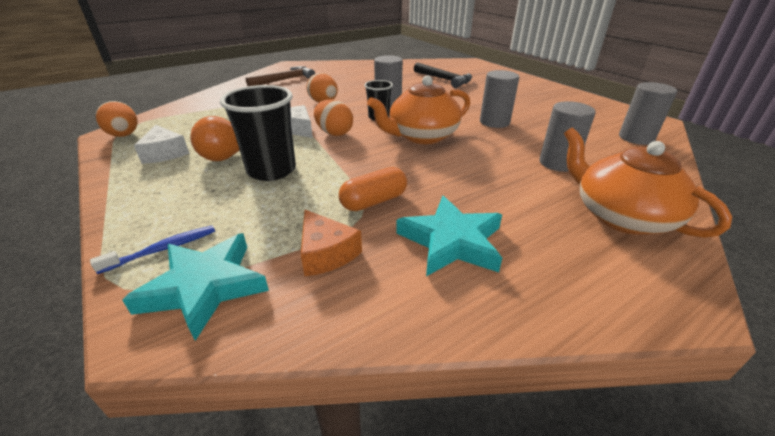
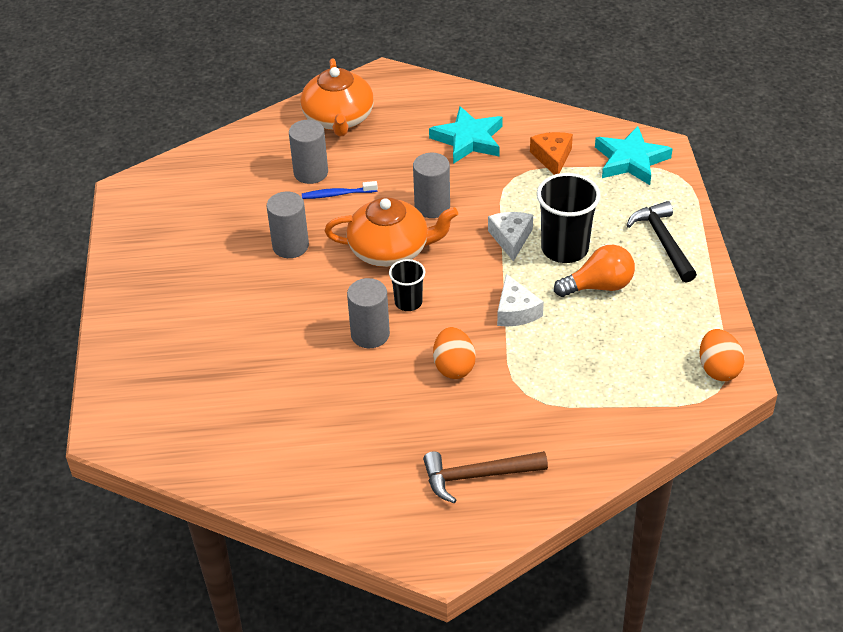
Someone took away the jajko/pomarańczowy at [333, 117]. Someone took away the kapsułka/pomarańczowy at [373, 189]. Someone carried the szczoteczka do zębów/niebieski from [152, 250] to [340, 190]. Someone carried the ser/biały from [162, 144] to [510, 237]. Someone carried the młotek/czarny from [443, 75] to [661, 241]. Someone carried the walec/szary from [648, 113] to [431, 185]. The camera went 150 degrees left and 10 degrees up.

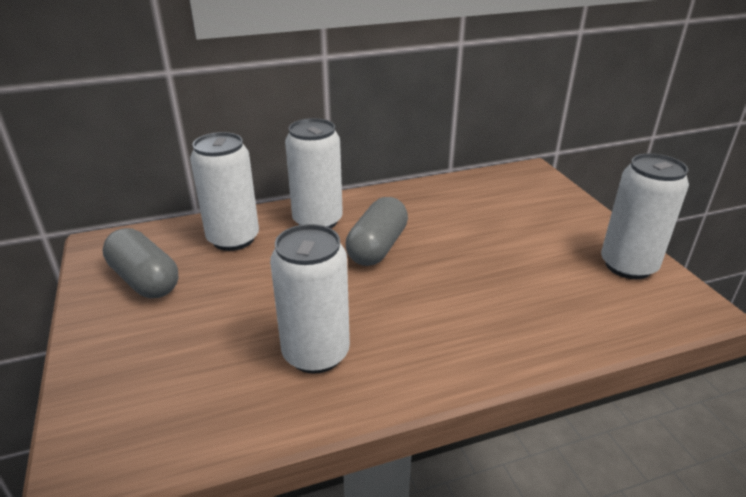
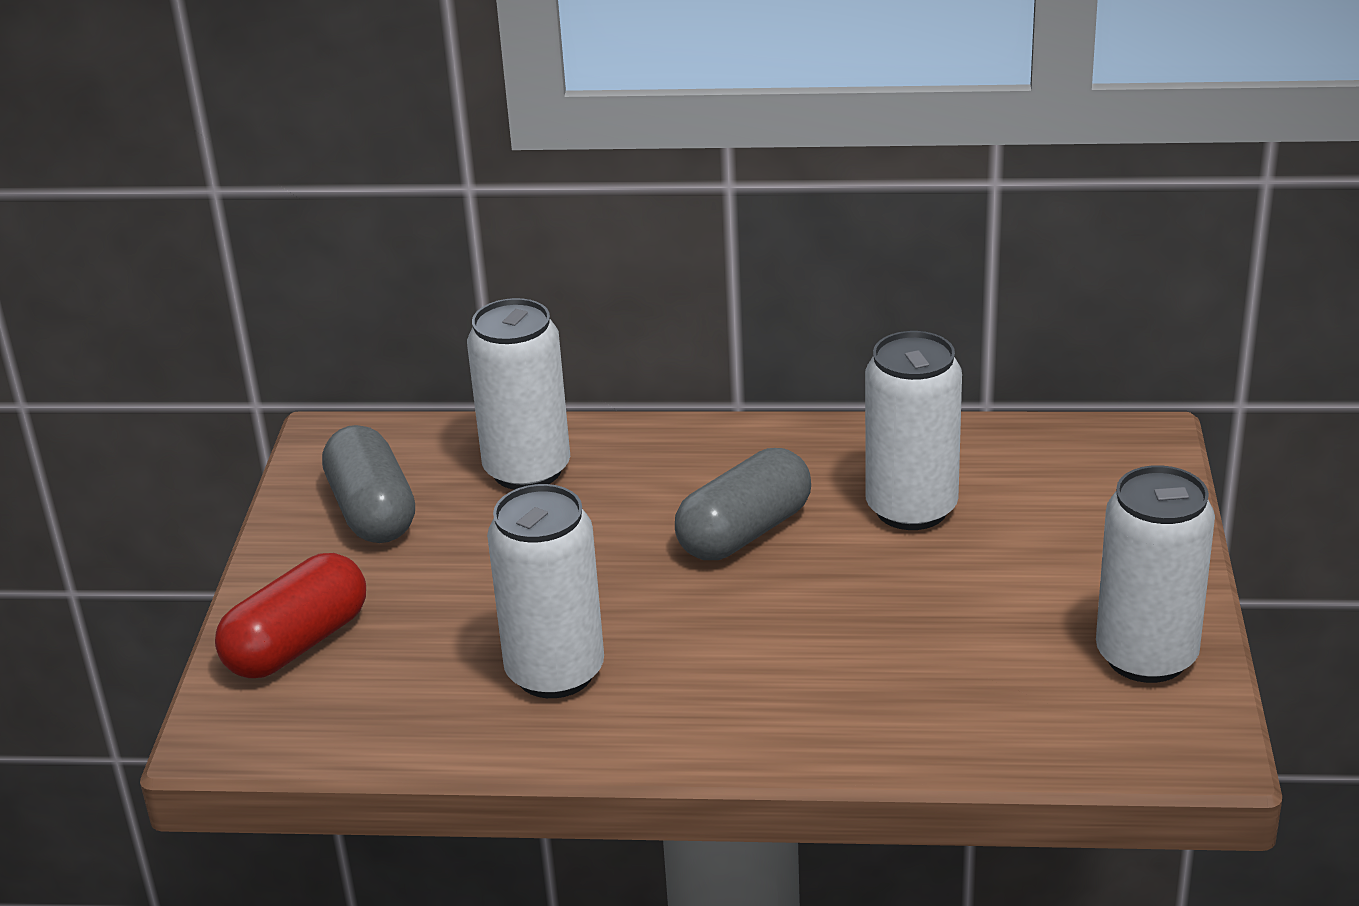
Someone put down the kapsułka/czerwony at [290, 615]. Someone carried the puszka/biały from [314, 173] to [913, 430]. The camera went 25 degrees right and 0 degrees up.

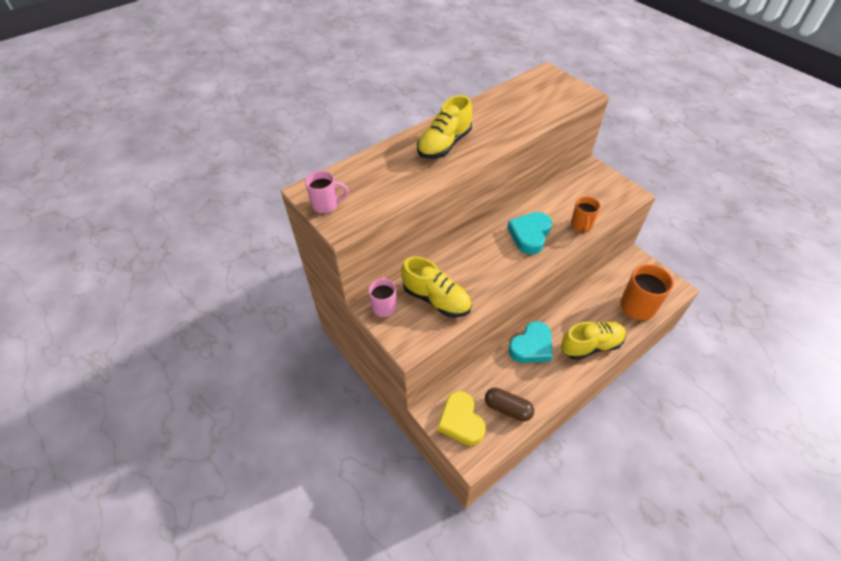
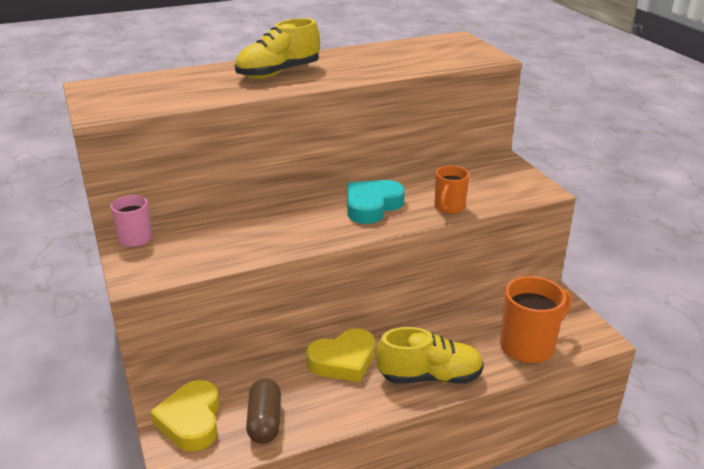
Someone took away the kubek/różowy at [327, 192]. Someone took away the but/żółty at [436, 287]. Someone repainted the serce/turkusowy at [531, 342], which became the serce/żółty at [340, 355]. Someone rotated the kapsułka/brązowy at [509, 404] by 45 degrees clockwise. The camera went 15 degrees right and 20 degrees down.

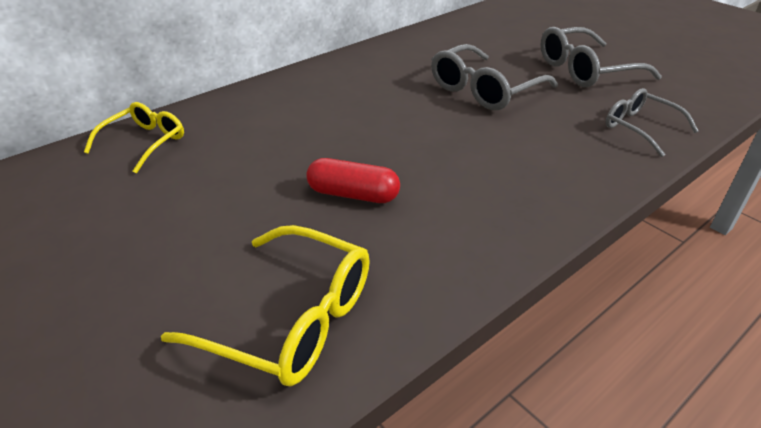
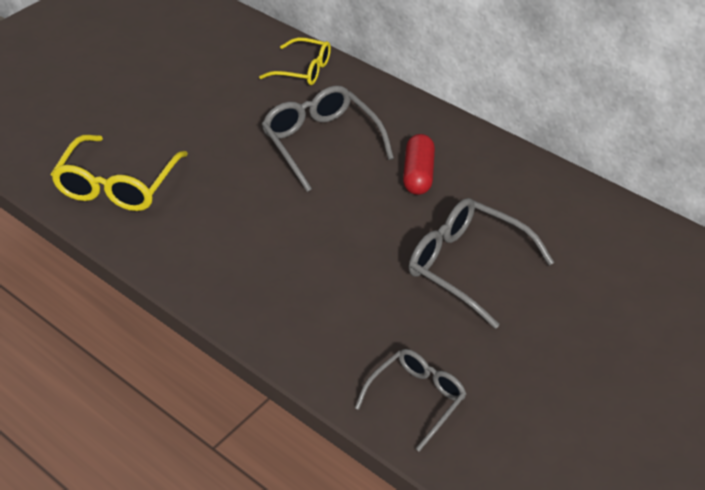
Someone carried the kapsułka/czerwony from [353, 180] to [419, 164]. Someone carried the okulary/szary from [601, 57] to [328, 138]. The camera went 80 degrees right and 5 degrees up.

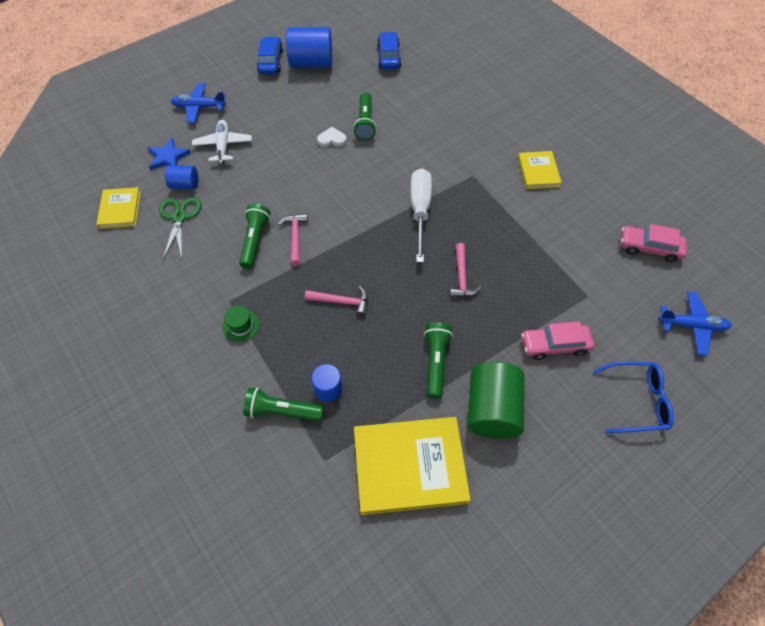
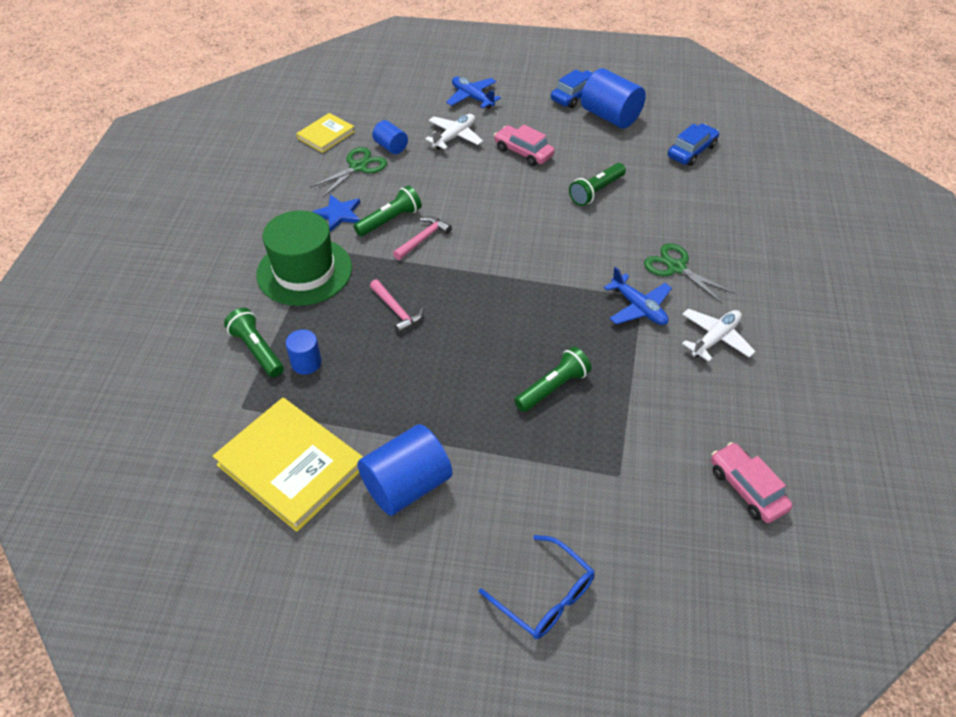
Someone took away the serce/biały at [332, 137]. Someone took away the śrubokręt/biały at [421, 215]. Someone took away the młotek/różowy at [465, 270]. Someone put down the nożyczki/zielony at [689, 273]. Someone carried the gwiazda/niebieski from [169, 154] to [336, 213]. Someone carried the latarka/zielony from [438, 361] to [553, 379]. Someone carried the samochód/różowy from [557, 340] to [524, 145]. Someone carried the samolot/niebieski from [695, 324] to [638, 295]. Someone swapped the książka/żółty at [540, 170] for the samolot/biały at [719, 335]. Someone repainted the walec/zielony at [496, 400], which became the walec/niebieski at [405, 470]. Someone scaled the kapelusz/zielony at [240, 323] by 2.45. The camera went 45 degrees right and 10 degrees down.

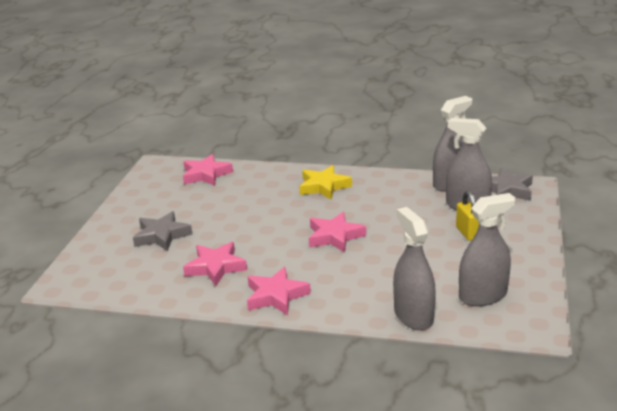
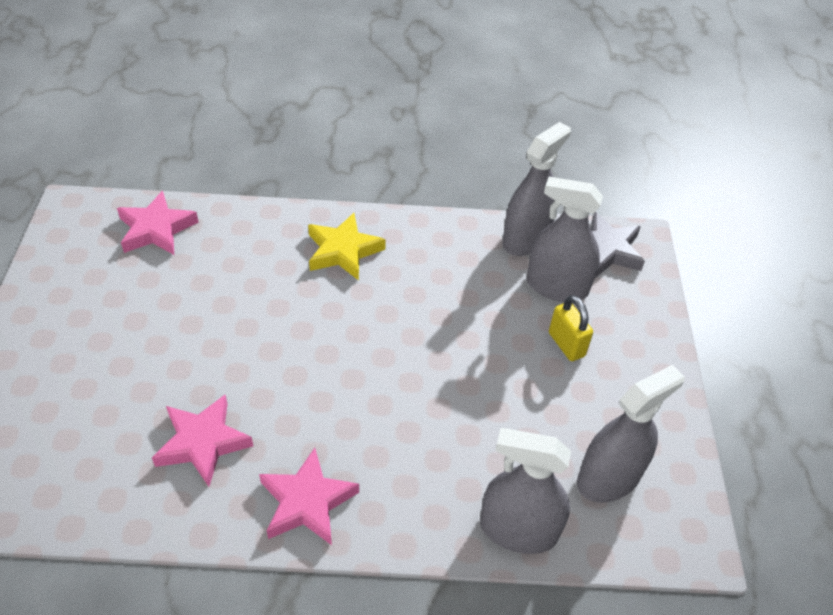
Someone took away the gwiazda/szary at [163, 231]. Someone took away the gwiazda/różowy at [337, 232]. Someone rotated the spryskiwacz/szary at [414, 268] by 45 degrees counterclockwise. The camera went 15 degrees left and 20 degrees up.

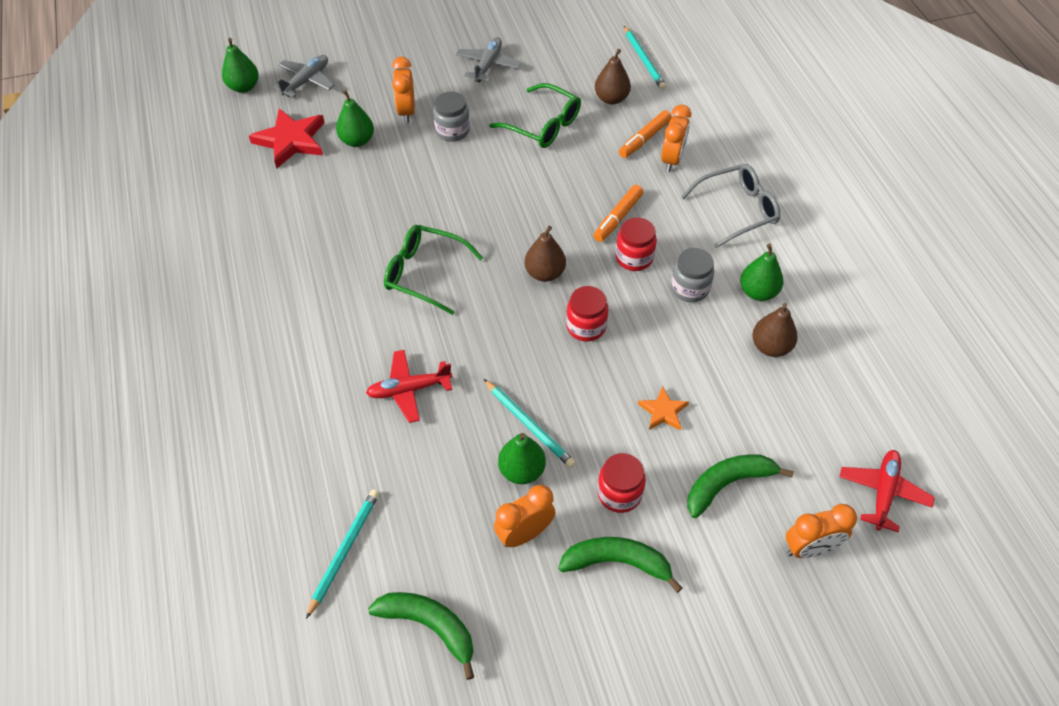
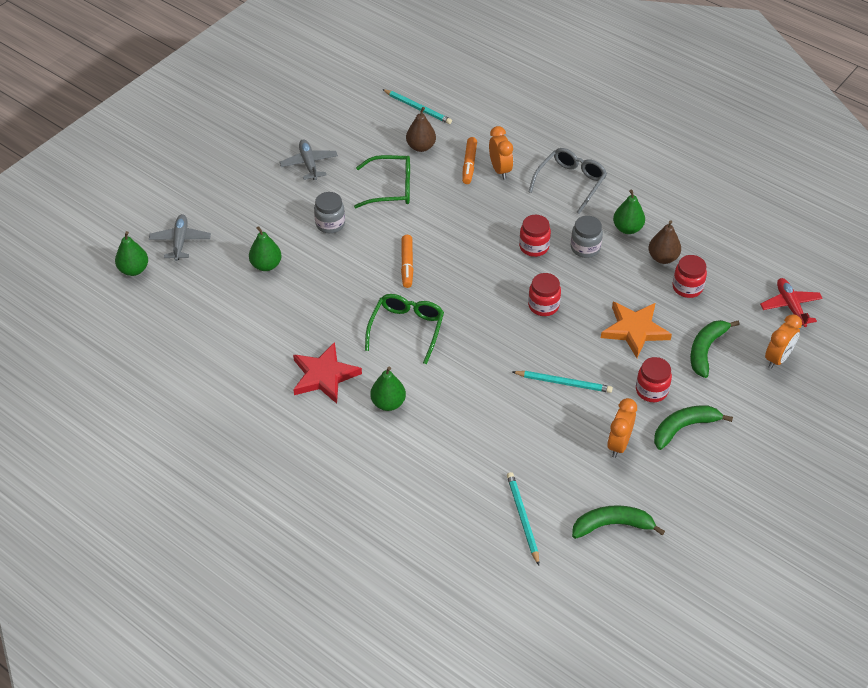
Someone took away the samolot/czerwony at [409, 386]. Someone took away the budzik/pomarańczowy at [403, 90]. Someone took away the gruszka/brązowy at [545, 254]. Someone put down the słoik/czerwony at [689, 276]. Someone carried the gwiazda/czerwony from [287, 139] to [327, 373]. Someone carried the gruszka/zielony from [522, 458] to [388, 389]. Someone carried the flamaster/pomarańczowy from [618, 213] to [407, 261]. Someone rotated the okulary/zielony at [433, 270] by 120 degrees clockwise. Someone scaled the gwiazda/pomarańczowy at [663, 408] by 1.85. The camera went 35 degrees left and 5 degrees down.

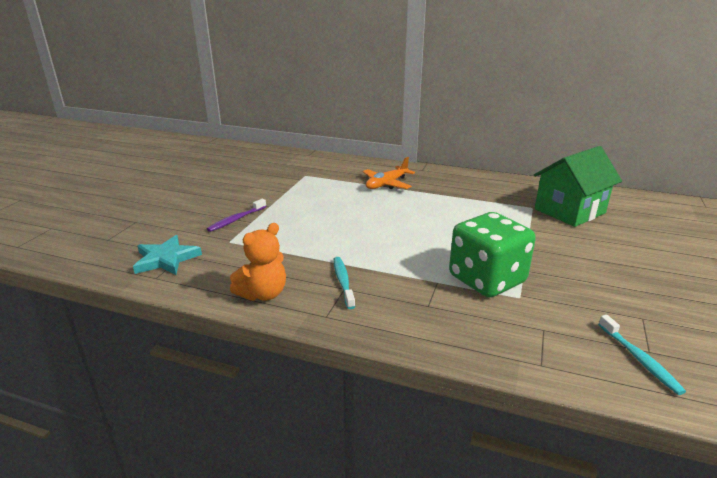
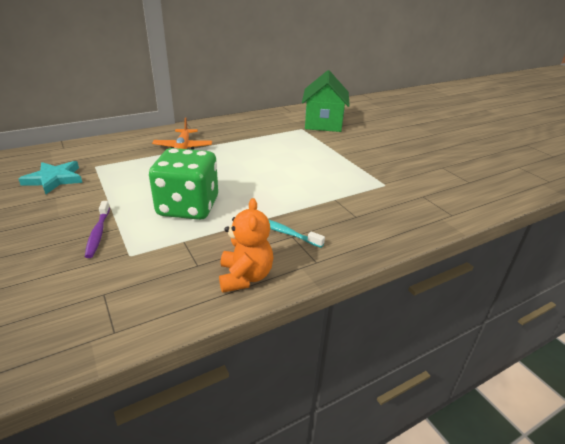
Someone took away the szczoteczka do zębów/turkusowy at [642, 355]. Someone carried the gwiazda/turkusowy from [167, 255] to [51, 177]. Someone carried the kostka do gry/zielony from [492, 254] to [183, 184]. The camera went 50 degrees left and 5 degrees up.

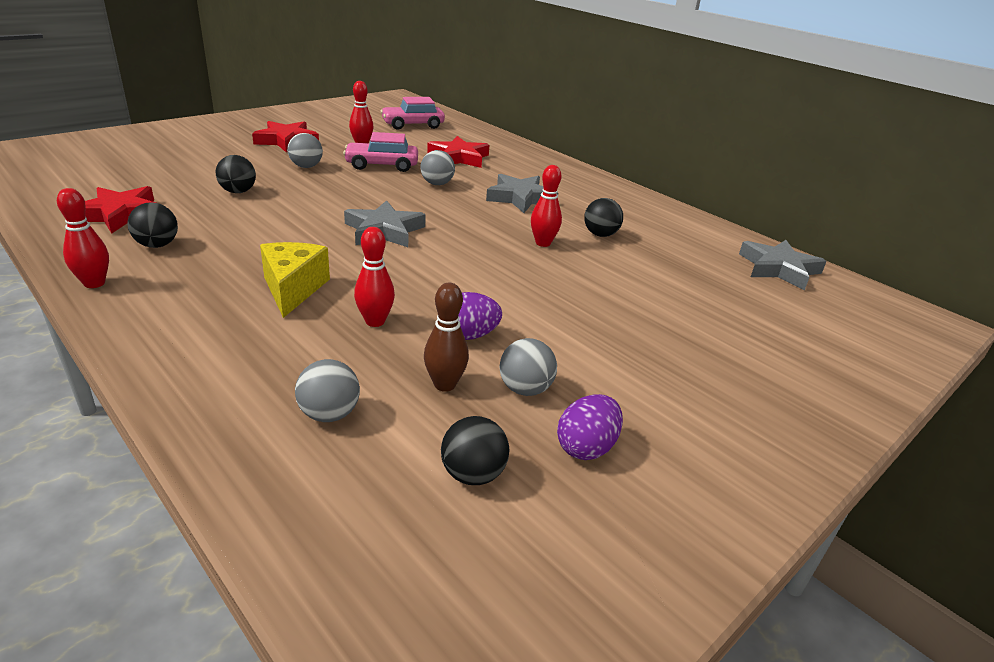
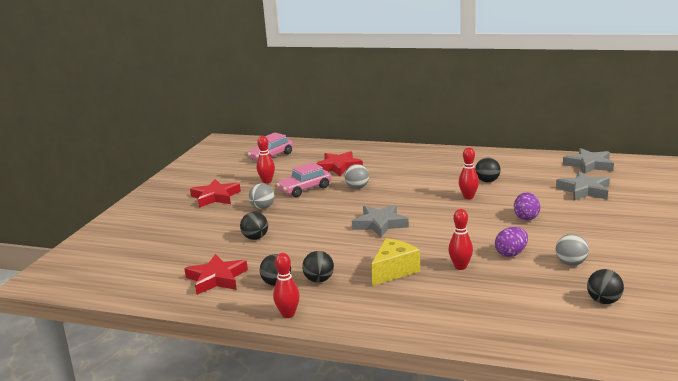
Someone took away the piłka/szary at [327, 390]. Someone took away the kręgiel/brązowy at [446, 337]. Someone put down the piłka/czarny at [318, 267]. Someone carried the gwiazda/szary from [522, 193] to [583, 186]. Someone carried the jajko/fioletowy from [590, 427] to [527, 206]. Someone rotated the ser/żółty at [295, 280] by 75 degrees clockwise. The camera went 25 degrees left and 10 degrees down.

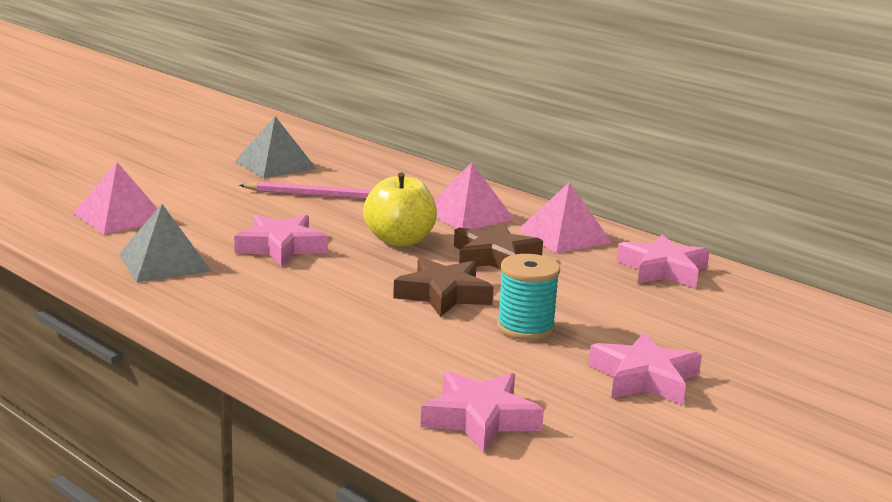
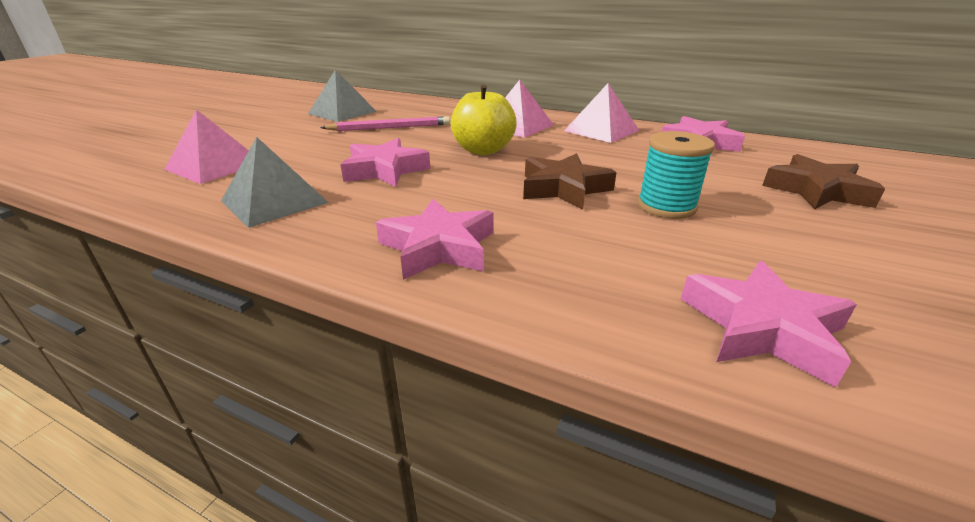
Someone carried the gwiazda/brązowy from [498, 246] to [823, 181]. Someone carried the gwiazda/różowy from [645, 368] to [435, 239]. The camera went 15 degrees left and 10 degrees up.

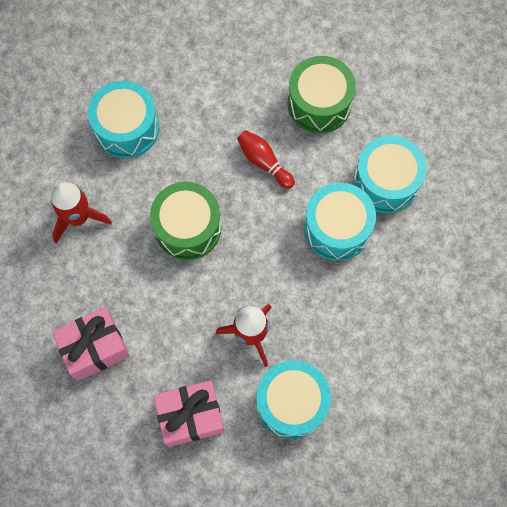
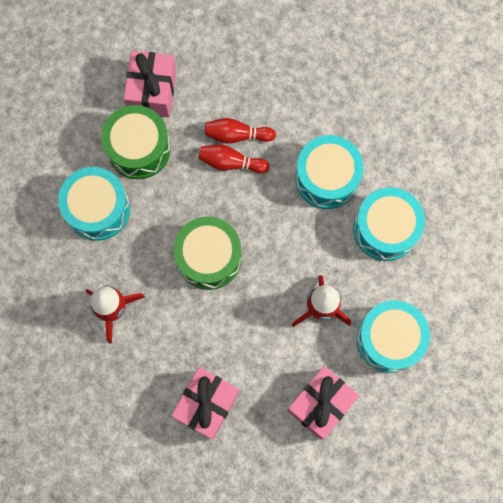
Someone put down the prezent/różowy at [150, 84]. Someone put down the kręgiel/czerwony at [240, 130]. Someone carried the bęben/zielony from [321, 94] to [136, 142]. Someone carried the bęben/turkusowy from [390, 174] to [389, 224]. The camera went 35 degrees left and 5 degrees up.

